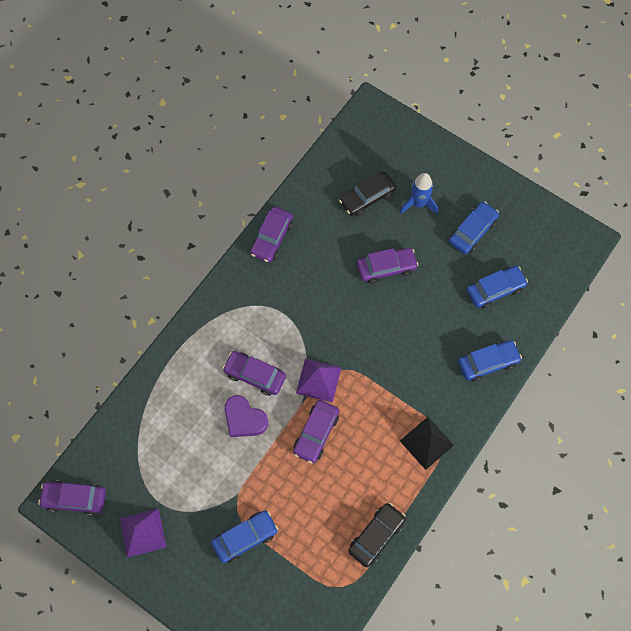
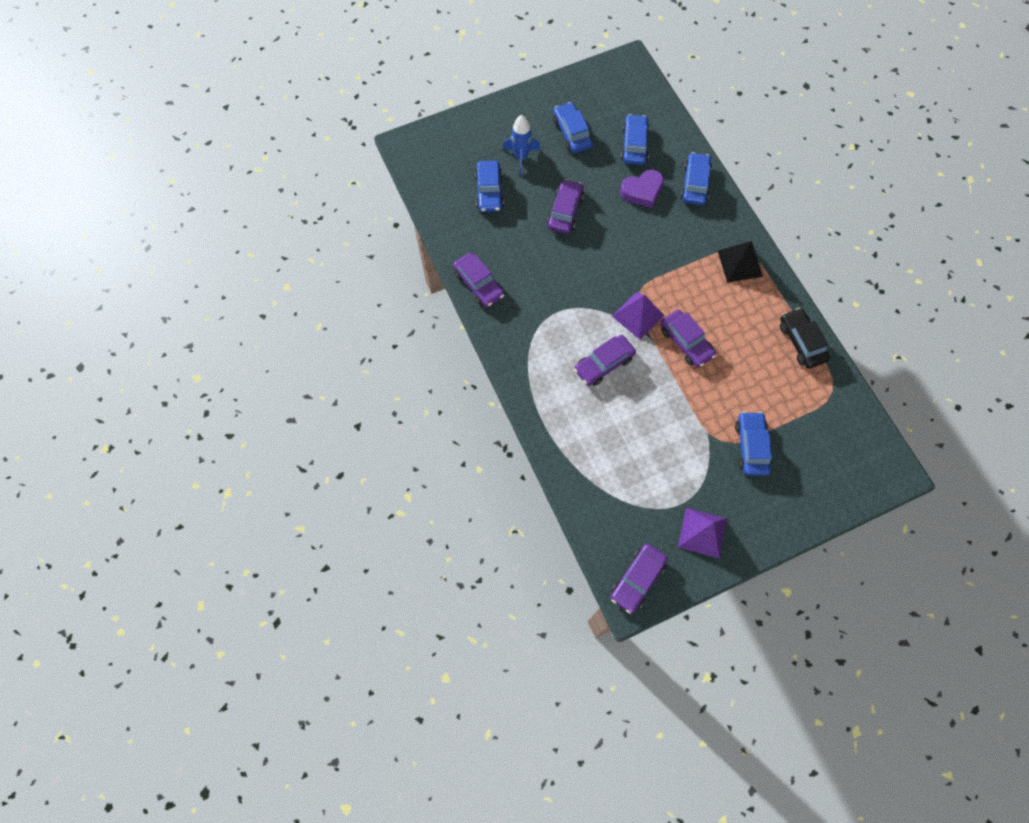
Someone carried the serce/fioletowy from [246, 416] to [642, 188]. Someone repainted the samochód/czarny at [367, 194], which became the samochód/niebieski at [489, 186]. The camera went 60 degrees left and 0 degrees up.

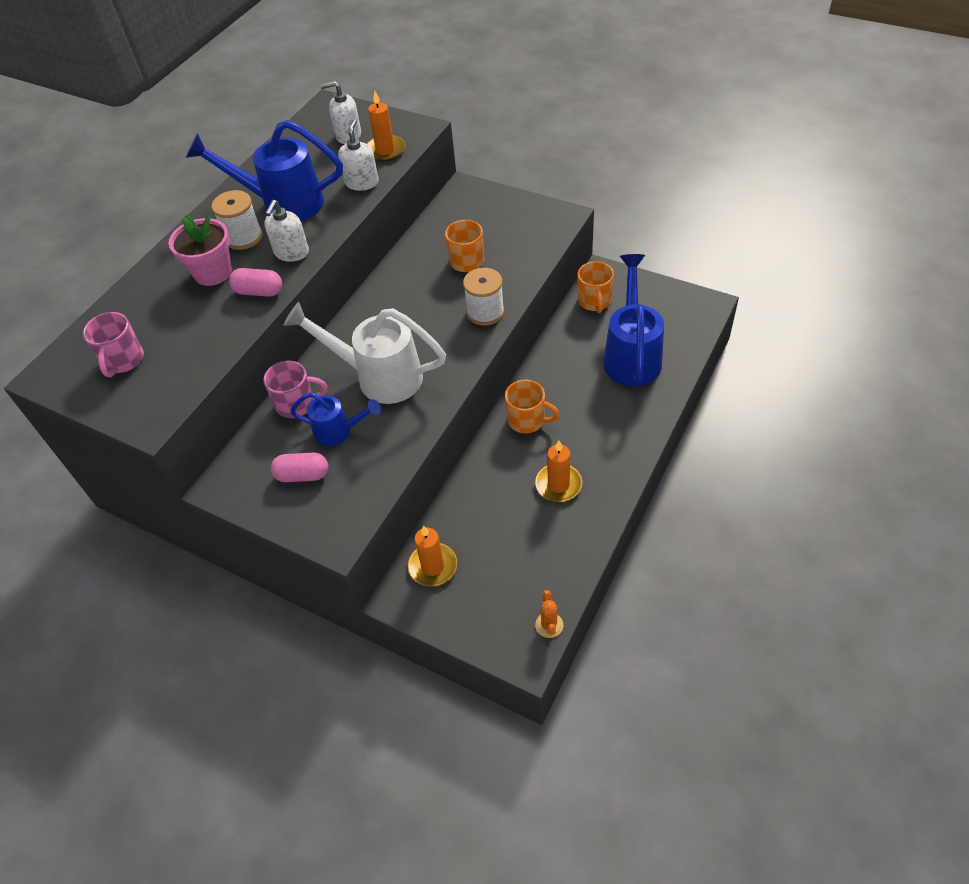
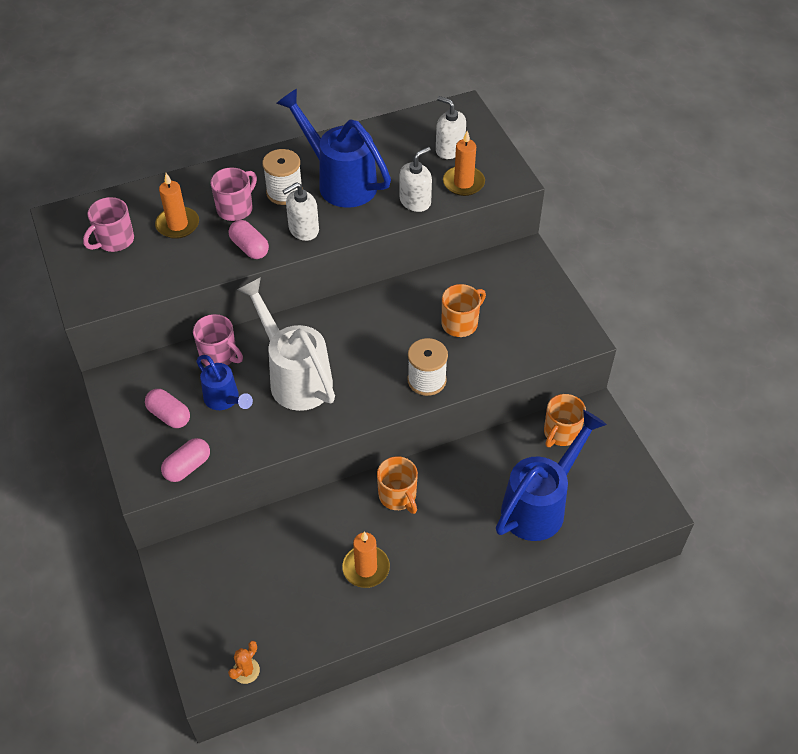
Someone put down the kapsułka/różowy at [185, 460]. Someone carried the świeca/pomarańczowy from [432, 555] to [177, 206]. Someone swapped the doniczka/różowy at [200, 250] for the kubek/różowy at [234, 194]. The camera went 35 degrees right and 0 degrees up.

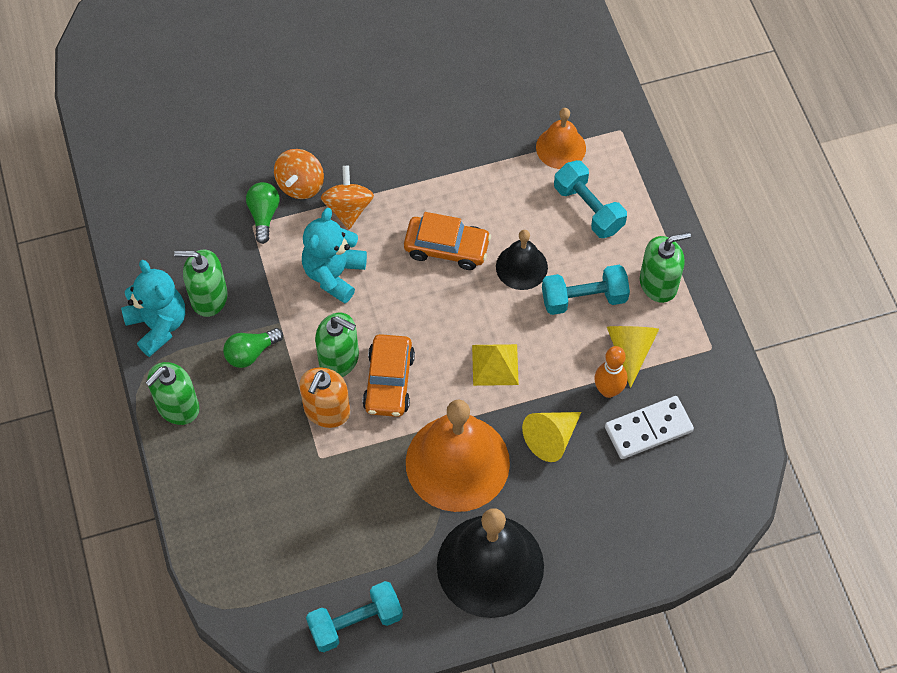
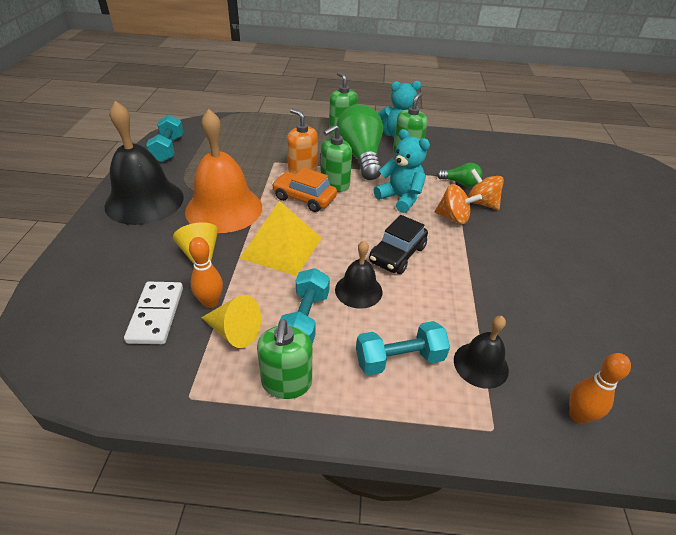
Someone put down the kręgiel/pomarańczowy at [600, 388]. Someone repainted the samochód/pomarańczowy at [447, 241], which became the samochód/czarny at [398, 244]. Someone repainted the dzwonek/pomarańczowy at [561, 138], which became the dzwonek/czarny at [481, 352]. Someone scaled the żarówka/zielony at [253, 348] by 2.11. Someone scaled the piramida/żółty at [495, 365] by 1.66. The camera went 110 degrees right and 20 degrees down.

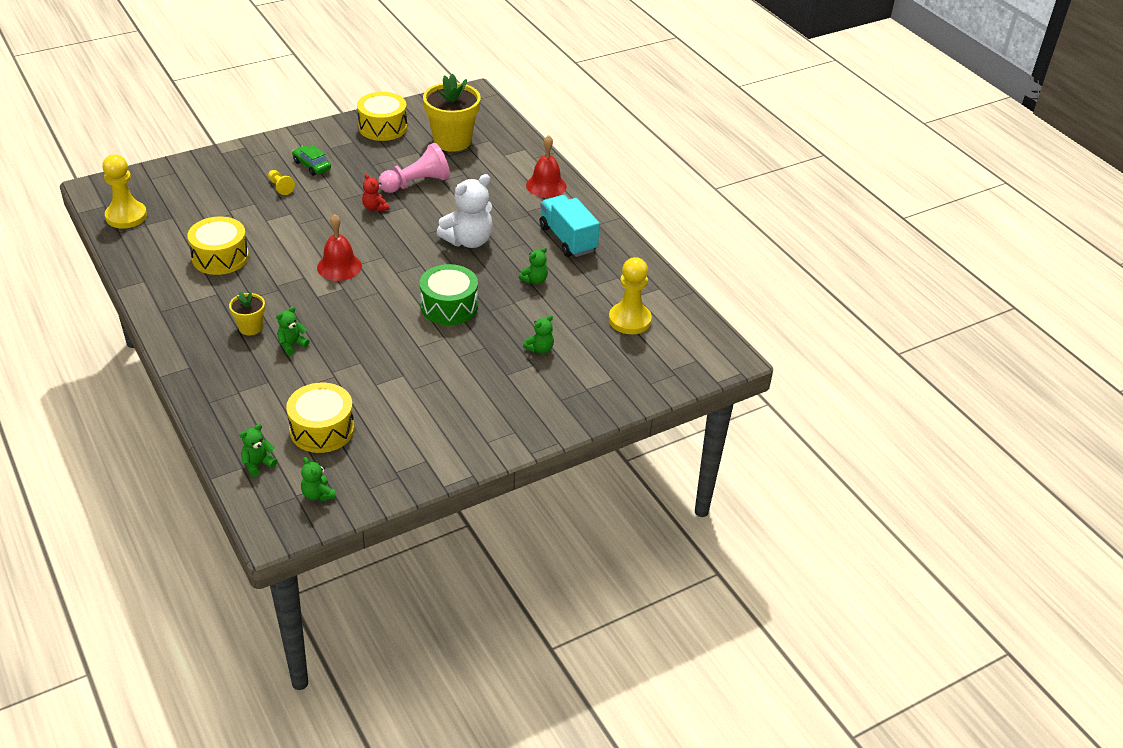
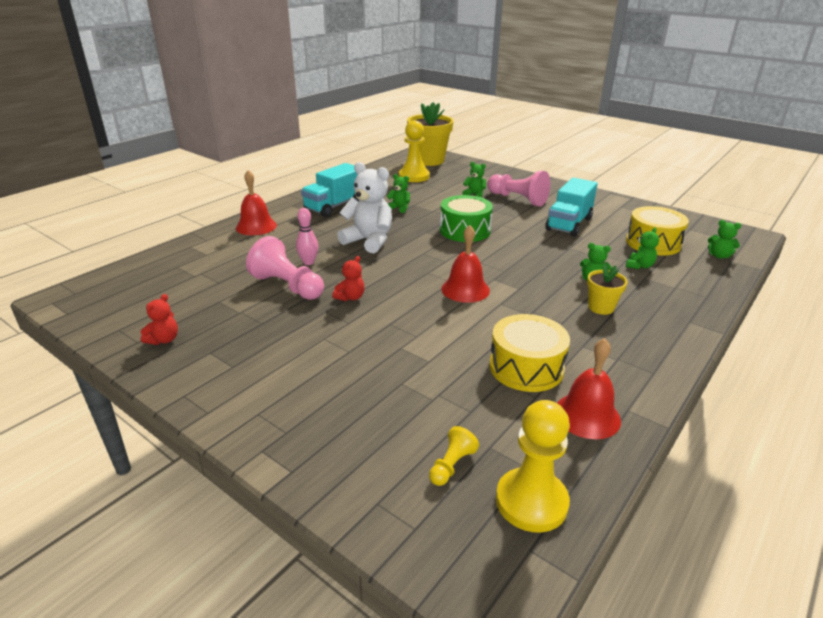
Someone took away the samochód/zielony at [311, 160]. Someone put down the kręgiel/różowy at [307, 236]. Someone put down the pionek/różowy at [519, 188]. Someone put down the ciężarówka/turkusowy at [571, 207]. Someone put down the dzwonek/czerwony at [589, 388]. Someone carried the pionek/żółty from [281, 182] to [454, 456]. Someone carried the miś/zielony from [318, 479] to [642, 248]. Someone carried the doniczka/żółty from [452, 113] to [430, 134]. Someone swapped the bęben/żółty at [382, 116] for the miś/czerwony at [159, 319]. The camera went 110 degrees left and 10 degrees down.

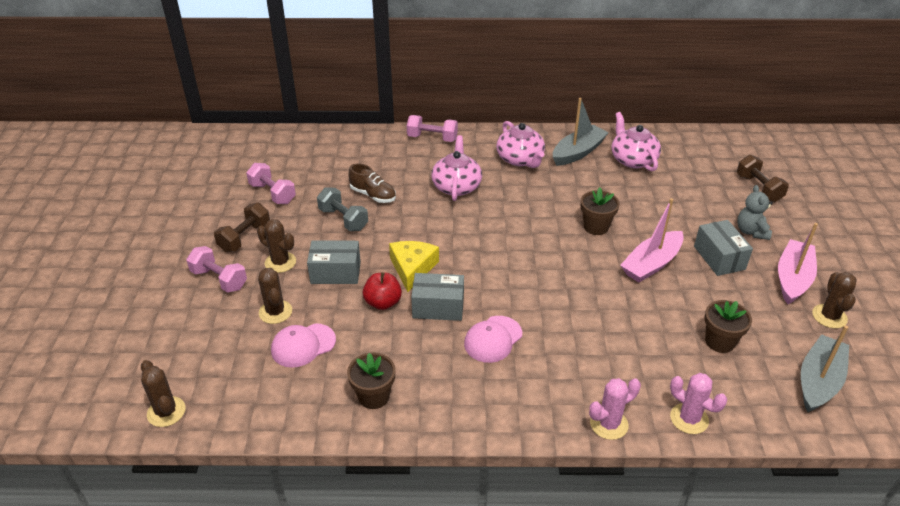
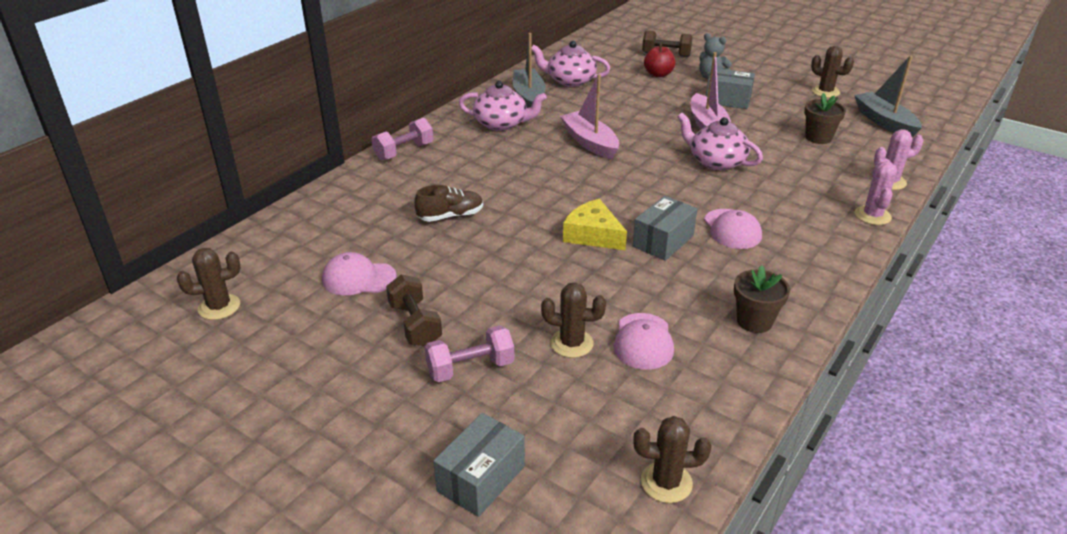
Someone took away the hantel/szary at [342, 209]. Someone took away the doniczka/brązowy at [600, 211]. Someone carried the kaktus/brązowy from [276, 246] to [209, 284]. Someone carried the pudełko/szary from [334, 262] to [479, 465]. Someone carried the jabłko/czerwony from [382, 291] to [659, 60]. Someone carried the imbryk/różowy from [456, 168] to [720, 142]. Someone carried the łódka/różowy from [798, 263] to [589, 116]. Someone swapped the hantel/różowy at [271, 183] for the czapka/różowy at [359, 273]. The camera went 55 degrees left and 5 degrees down.

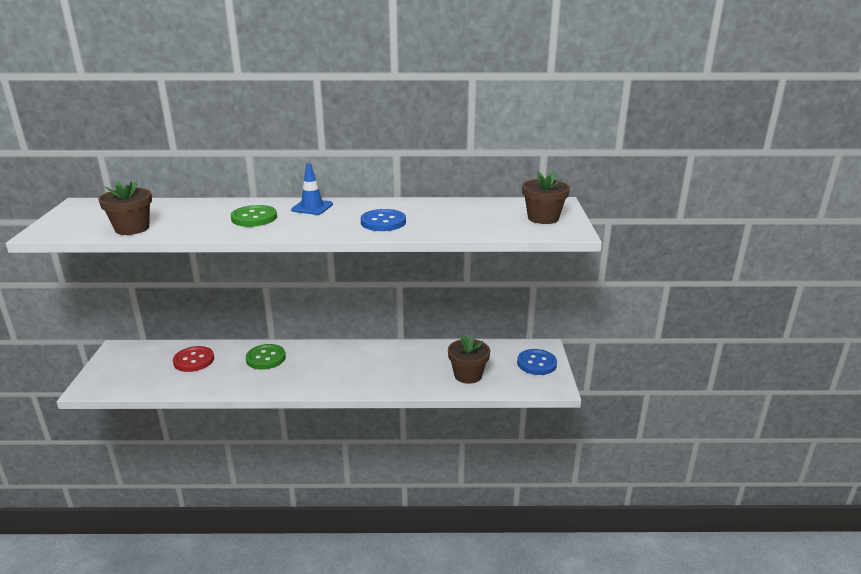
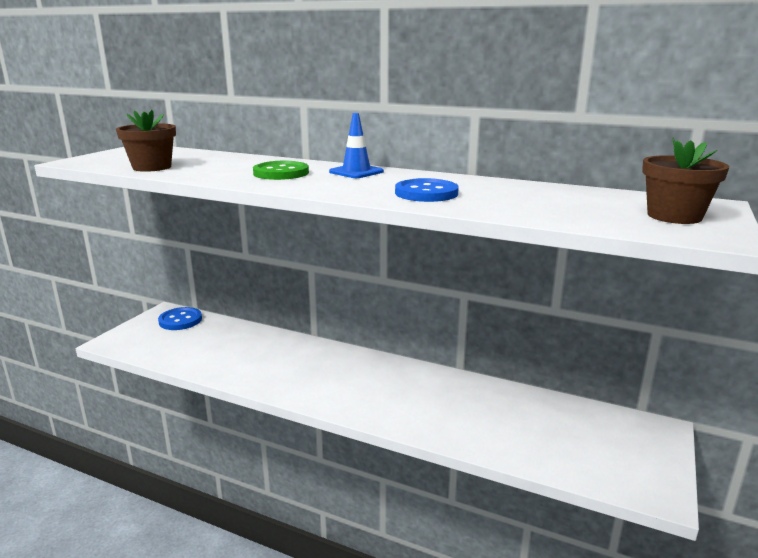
Someone took away the guzik/czerwony at [193, 359]. Someone took away the guzik/zielony at [266, 357]. Someone took away the doniczka/brązowy at [469, 359]. Someone carried the guzik/niebieski from [537, 362] to [180, 318]. The camera went 25 degrees right and 5 degrees down.

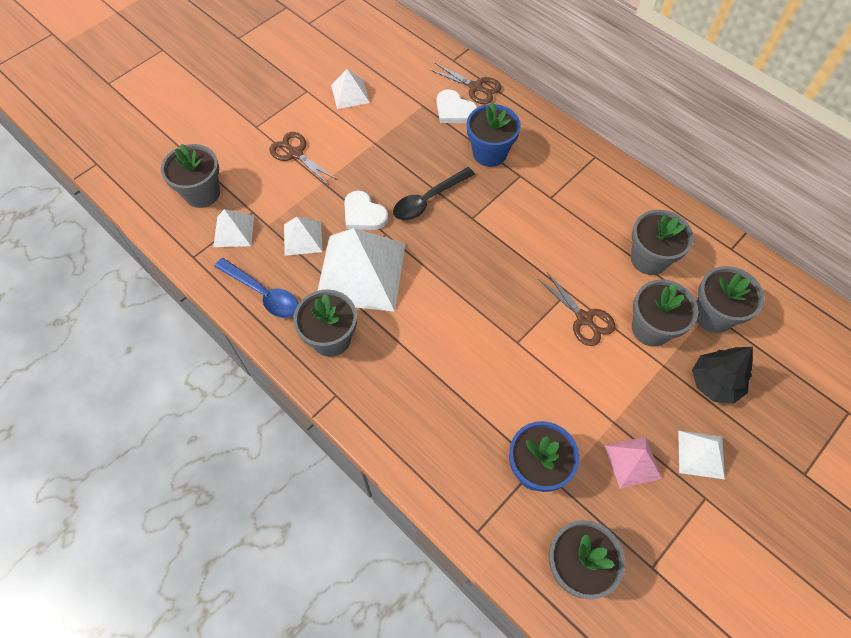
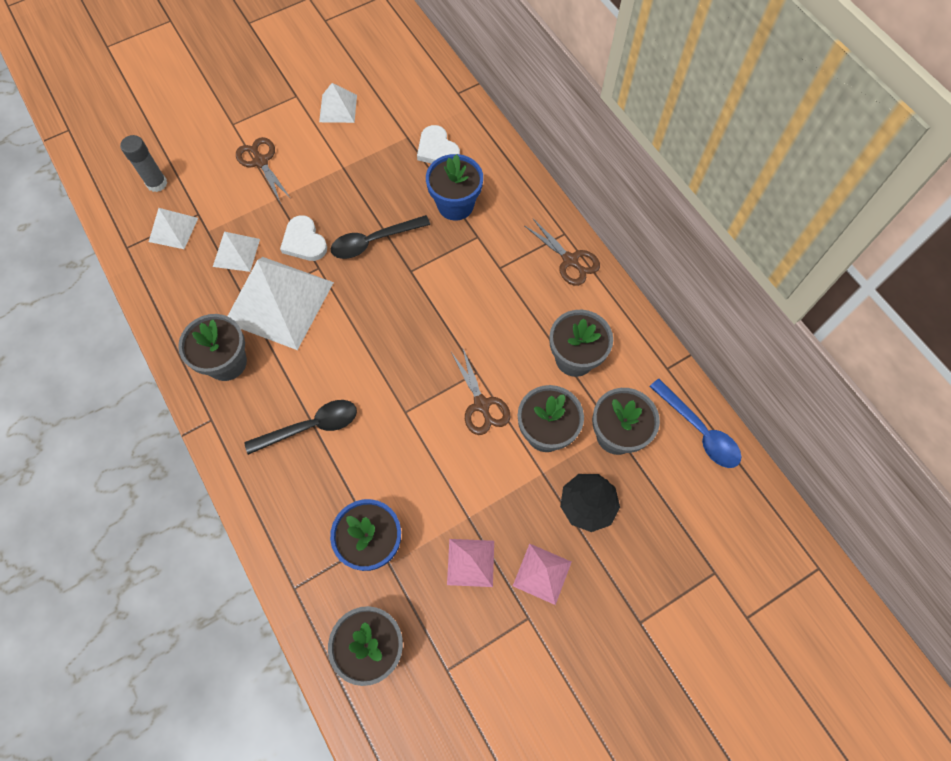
Someone put down the łyżka/czarny at [300, 427]. Someone carried the łyżka/niebieski from [256, 288] to [695, 423]. Someone carried the nożyczki/brązowy from [466, 83] to [562, 252]. Someone swapped the doniczka/szary at [190, 176] for the klej w sztyfcie/szary at [143, 163]. Someone repainted the piramida/biały at [701, 454], which became the piramida/różowy at [542, 574]. The camera went 15 degrees right and 5 degrees up.

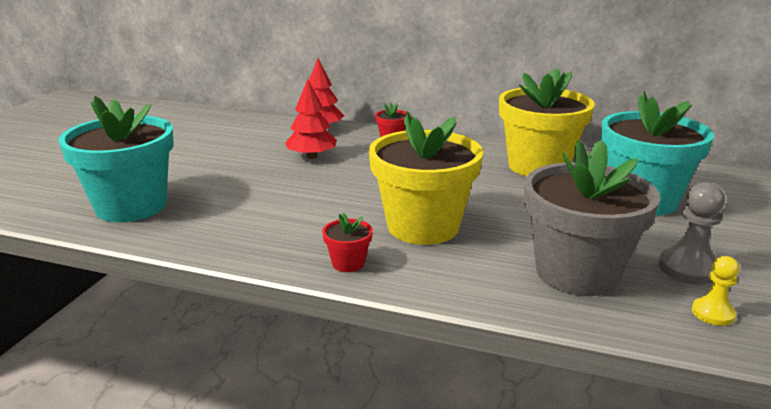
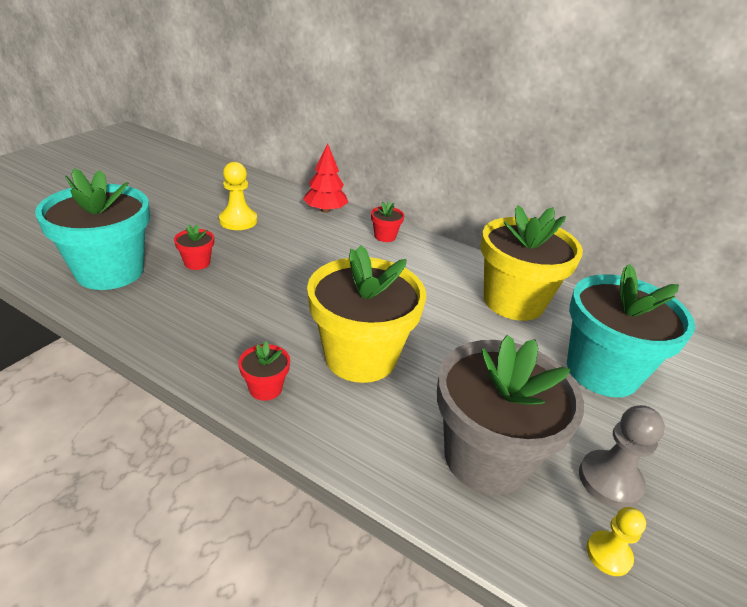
Someone took away the drzewko/czerwony at [311, 119]. Someone put down the doniczka/czerwony at [194, 247]. Someone put down the pionek/żółty at [238, 196]. The camera went 10 degrees right and 10 degrees up.

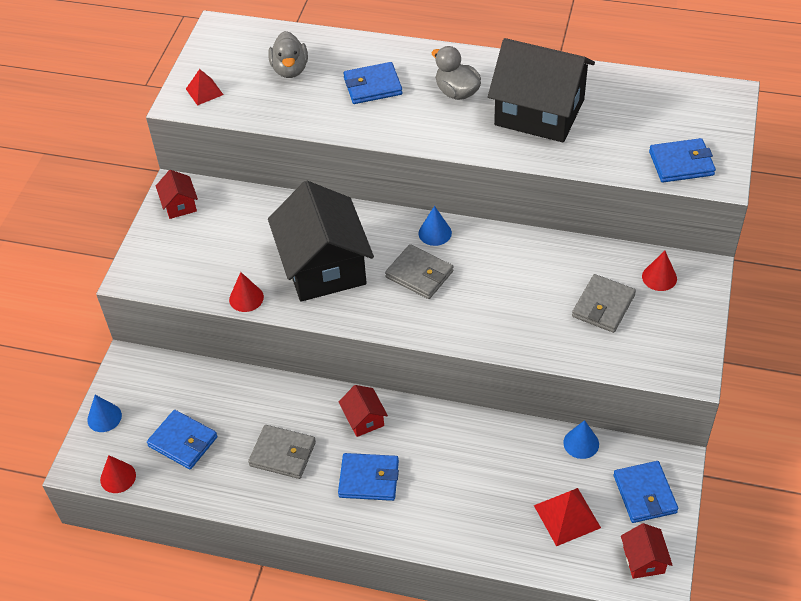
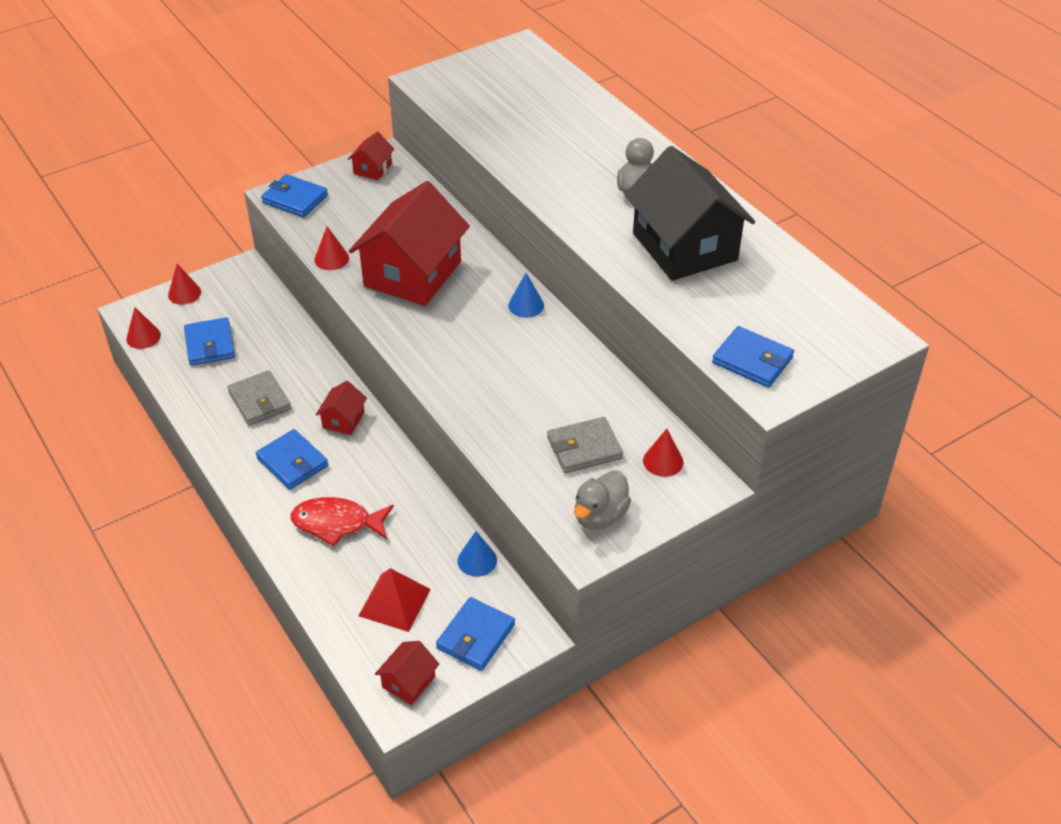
Someone took away the piramida/czerwony at [205, 87]. Someone took away the portfel/szary at [419, 271]. Someone put down the ryba/czerwony at [342, 521]. Someone carried the kaczka/szary from [288, 54] to [602, 499]. Someone carried the portfel/niebieski from [372, 83] to [294, 196]. Someone repainted the stożek/niebieski at [104, 413], which became the stożek/czerwony at [184, 284]. Someone repainted the domek/czarny at [321, 241], which became the domek/czerwony at [409, 243]. The camera went 40 degrees right and 5 degrees down.

